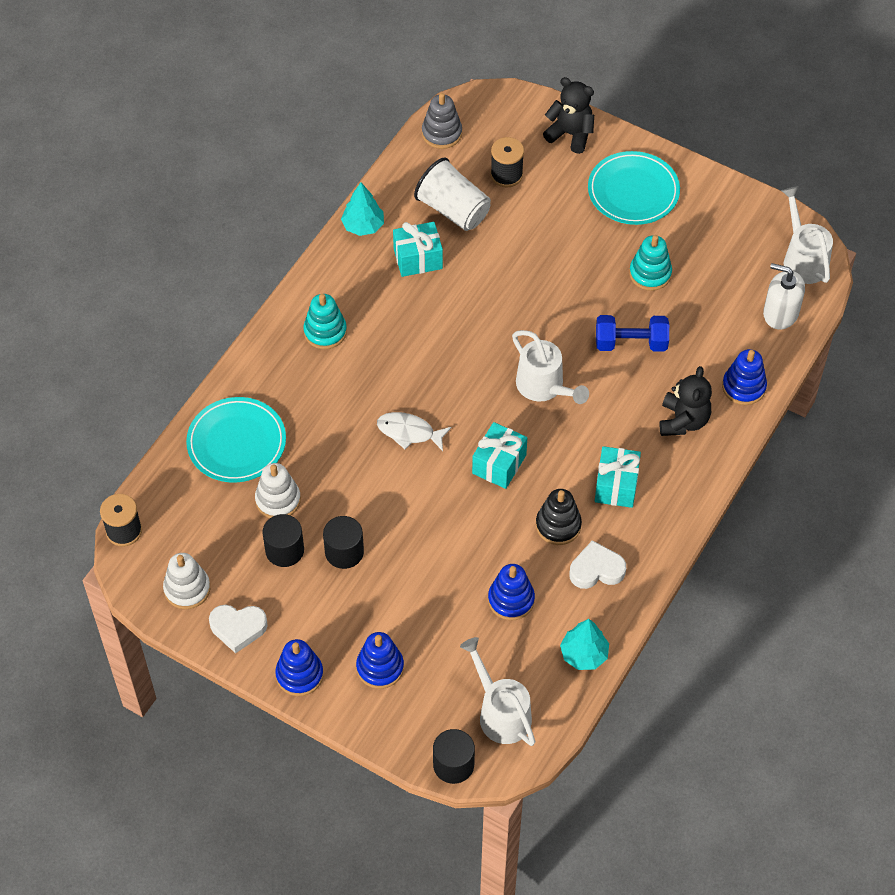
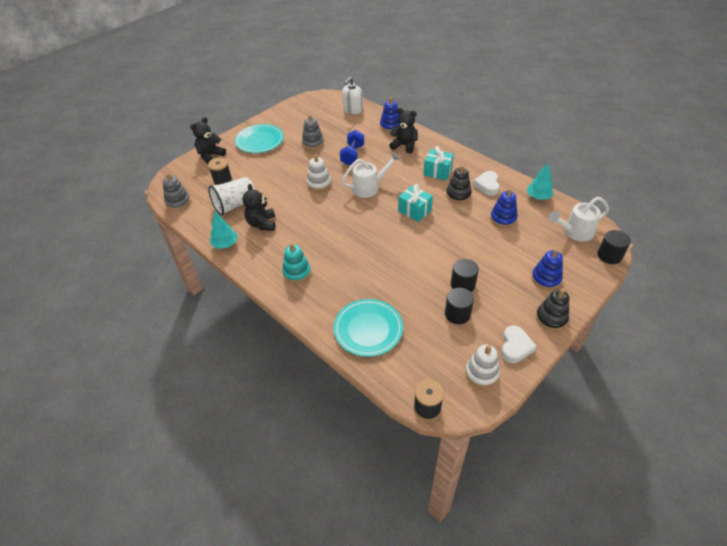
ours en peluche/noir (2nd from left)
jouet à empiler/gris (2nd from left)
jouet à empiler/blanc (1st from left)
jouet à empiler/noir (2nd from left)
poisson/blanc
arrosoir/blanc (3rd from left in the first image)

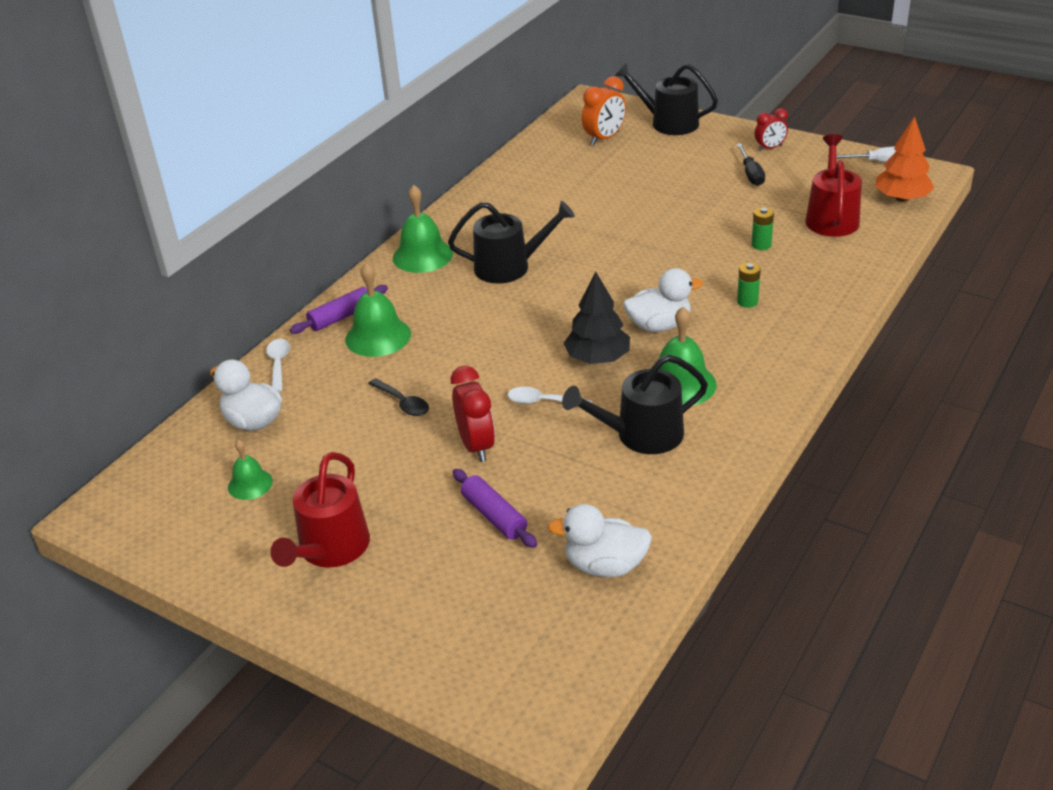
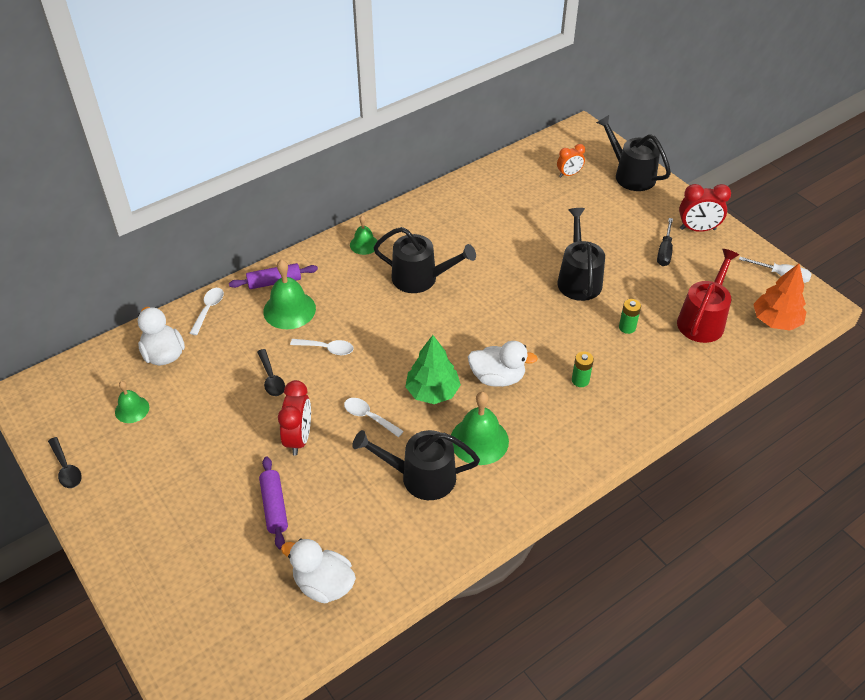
cuillère/noir (1st from left)
cuillère/blanc (2nd from left)
cloche/vert (3rd from left)
arbre/vert
réveil/orange
arrosoir/noir (3rd from left)
réveil/rouge (2nd from left)
arrosoir/rouge (1st from left in the first image)

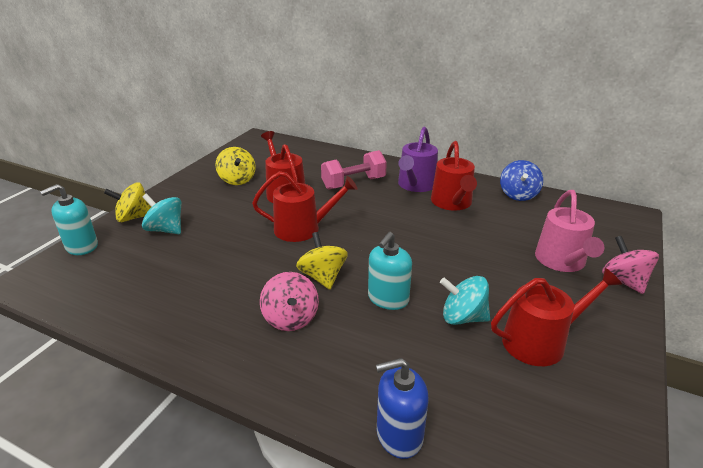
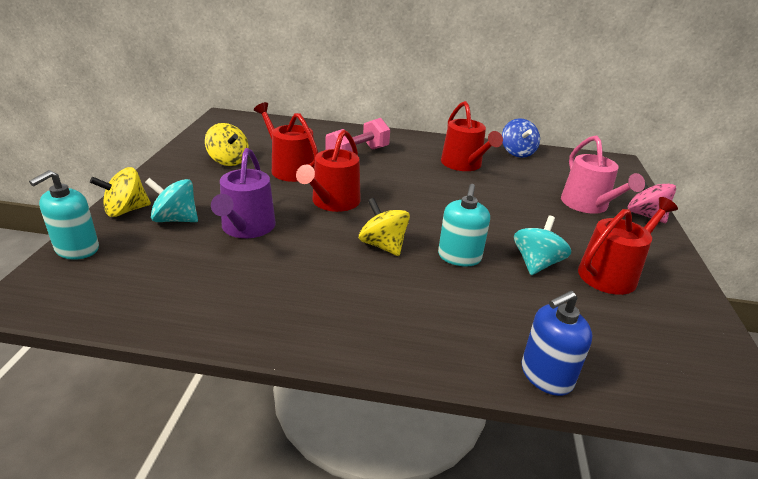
arrosoir/violet
arrosoir/rouge (2nd from left)
toupie/turquoise (2nd from left)
toupie/rose (1st from left in the first image)

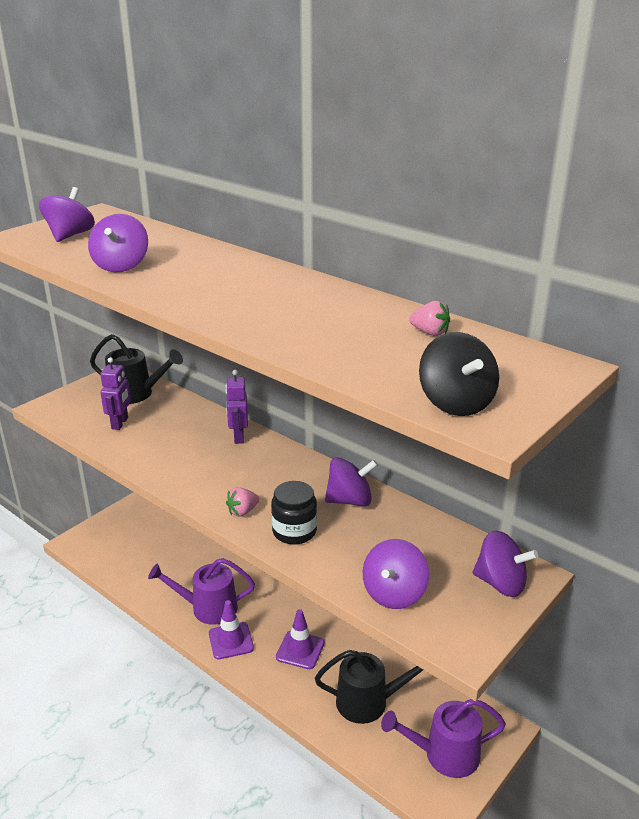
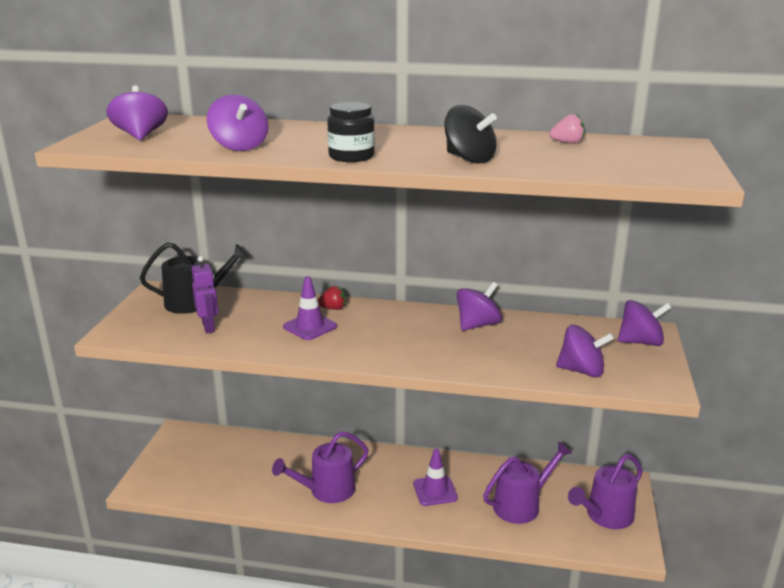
cône de chantier/violet (1st from left)
fraise/rouge
bocal/noir
toupie/noir
arrosoir/violet (2nd from left)
toupie/violet (4th from left)
fraise/rose (1st from left in the first image)

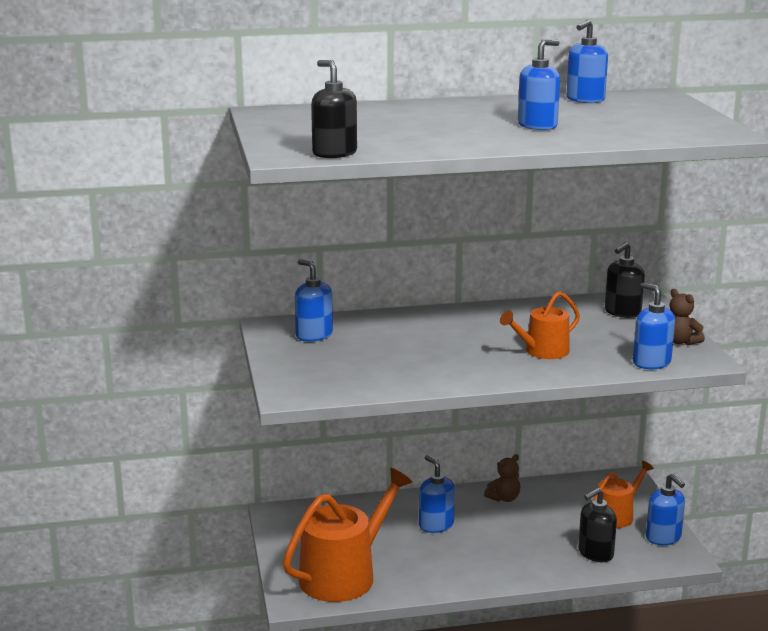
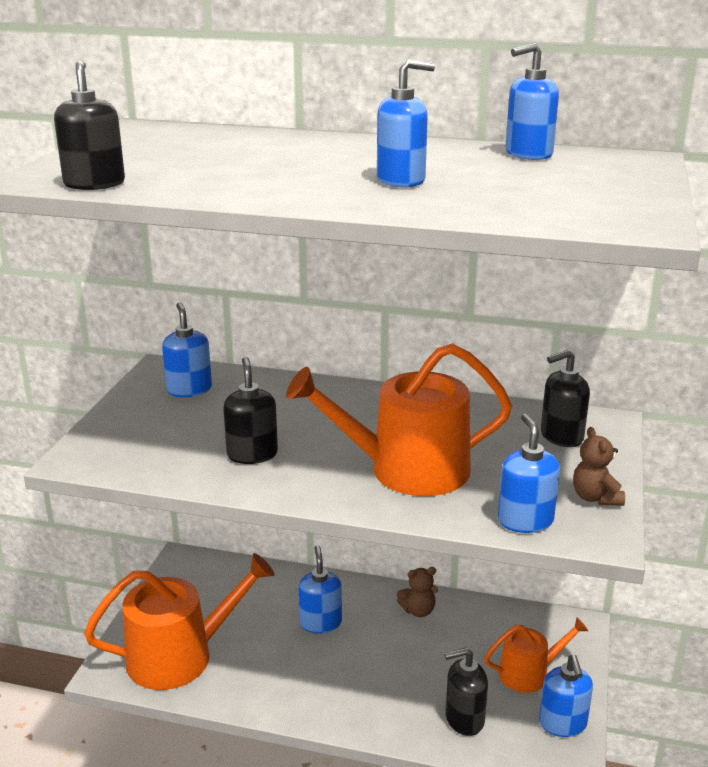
distributeur de savon/noir (2nd from left)
arrosoir/orange (2nd from left)

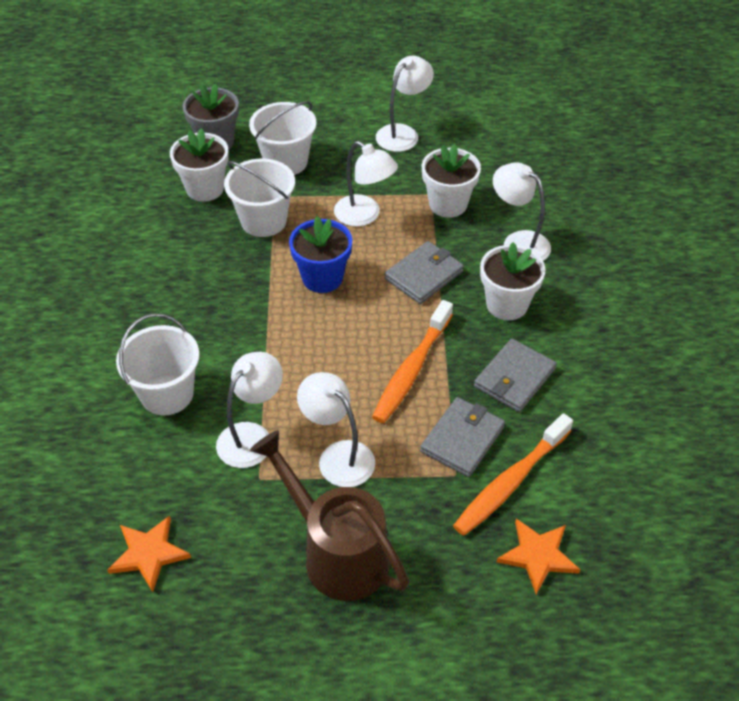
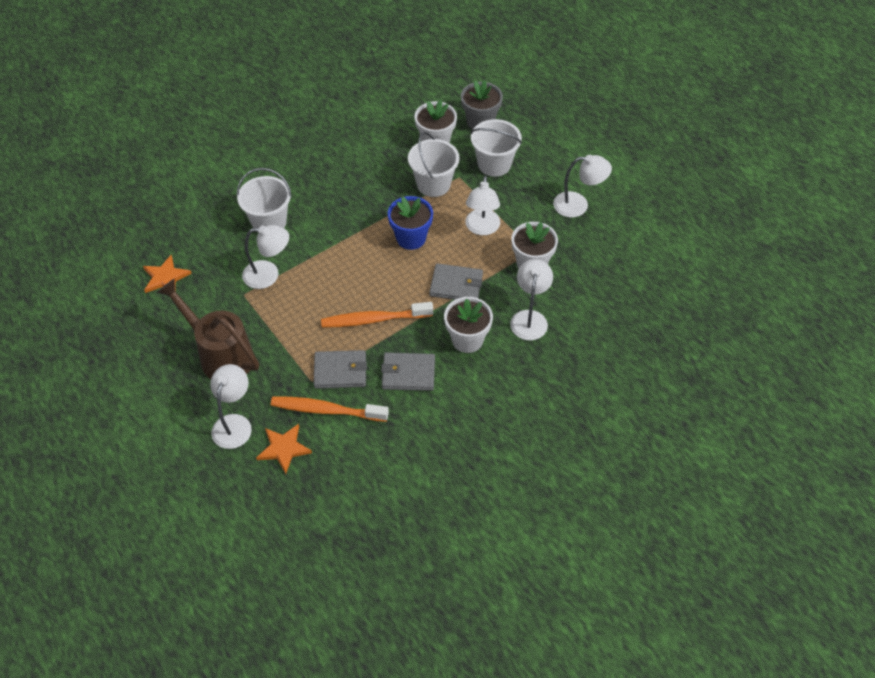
arrosoir/marron
lampe/blanc (1st from left)

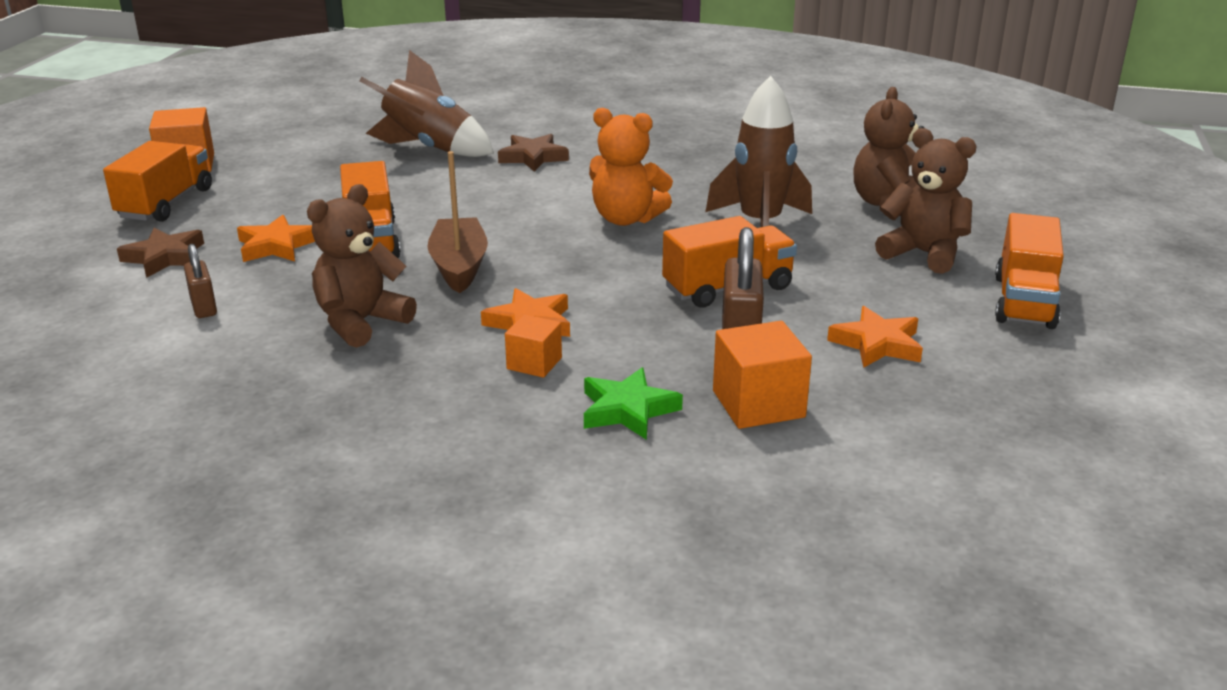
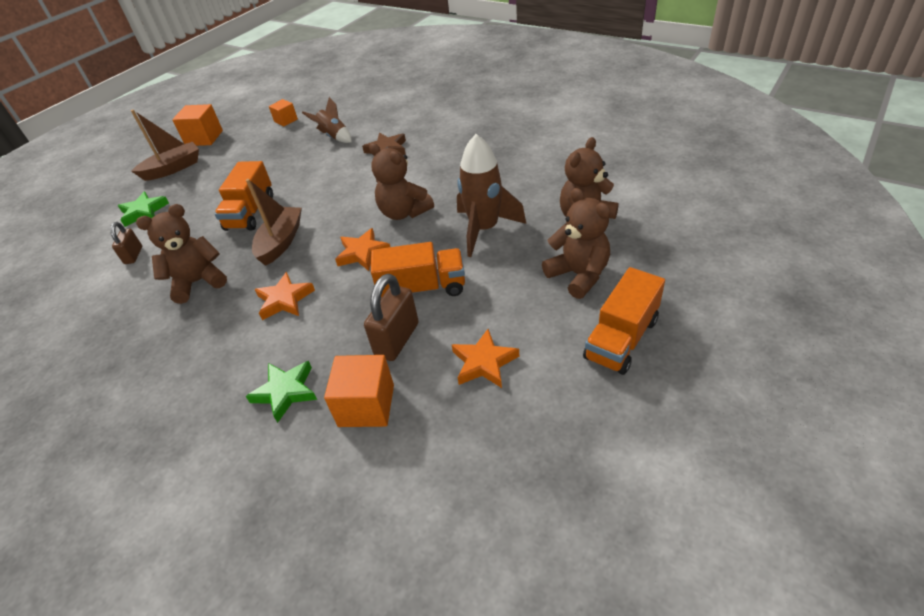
étoile/vert (1st from left)
bateau/marron (1st from left)
cube/orange (2nd from left)
fusée/marron (1st from left)
étoile/orange (2nd from left)
ours en peluche/marron (2nd from left)

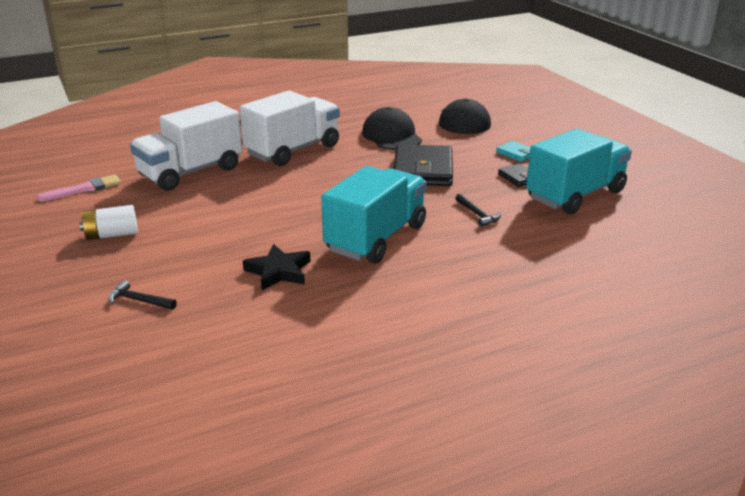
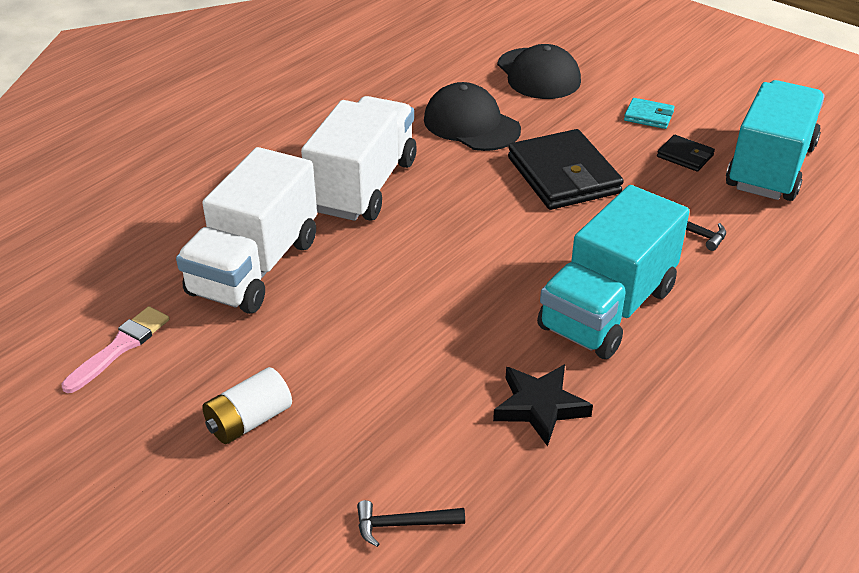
camion/turquoise (1st from left)

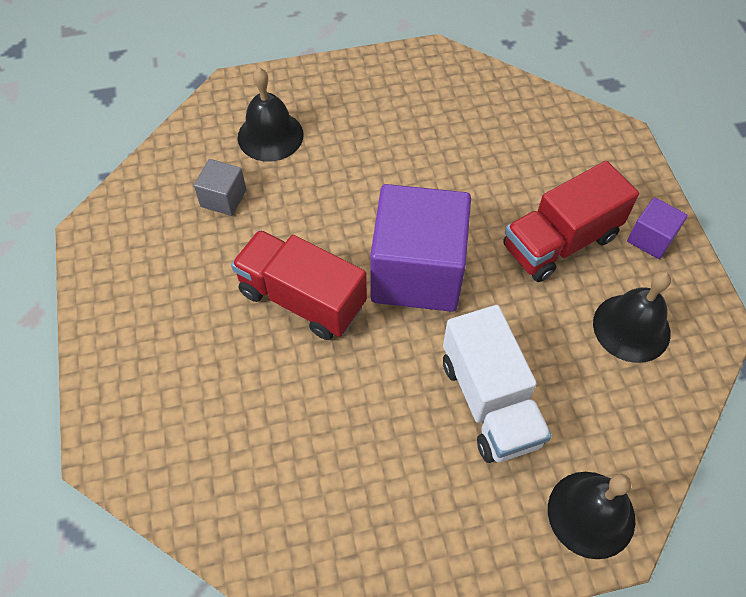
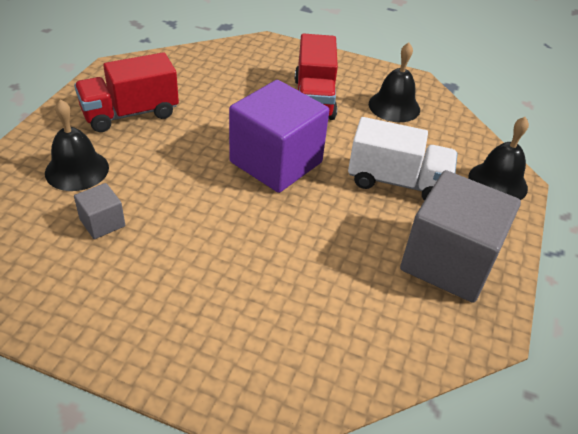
camion/rouge (1st from left)
cube/gris (2nd from left)
cube/violet (2nd from left in the first image)

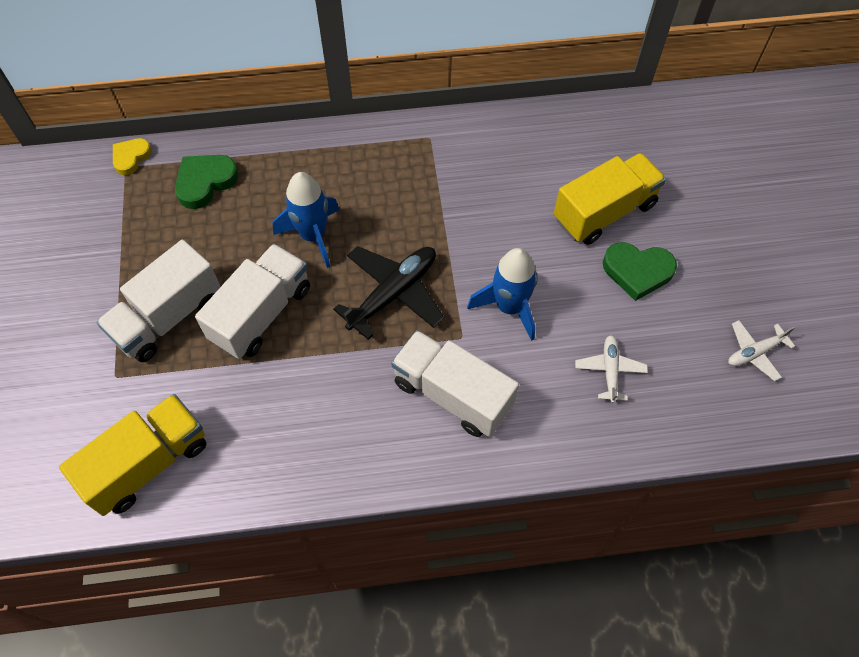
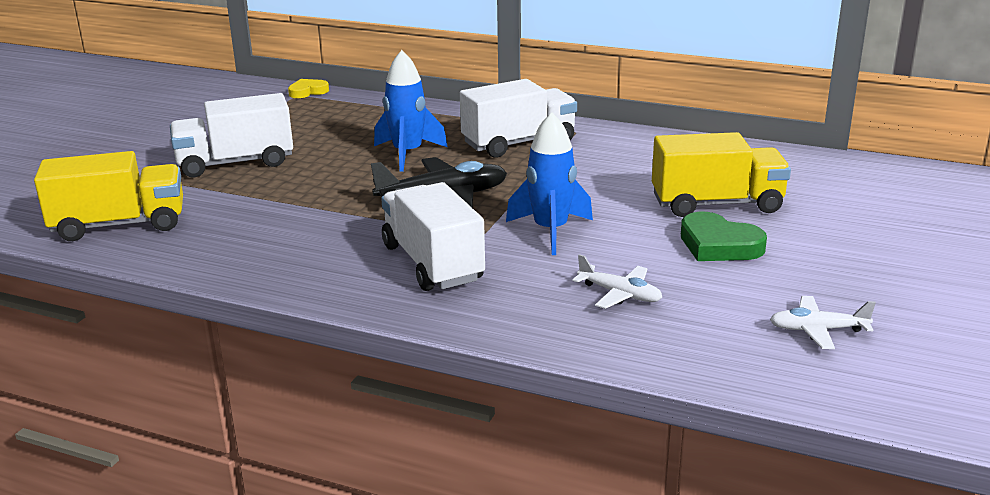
camion/blanc (3rd from left)
avion/blanc (1st from left)
cœur/vert (1st from left in the first image)

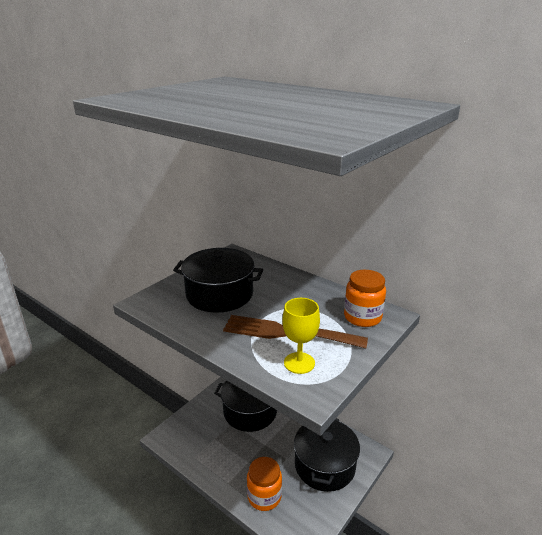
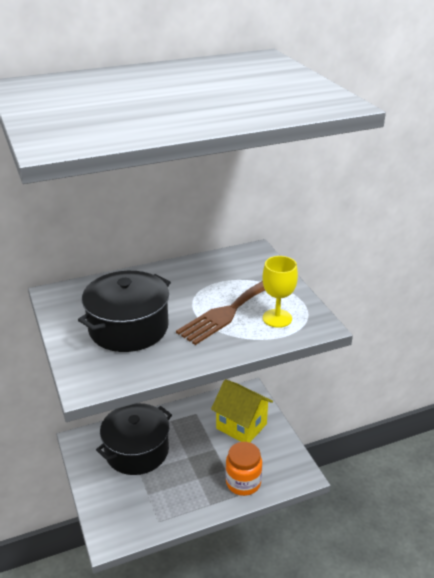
maison/jaune
bocal/orange (2nd from left in the first image)

